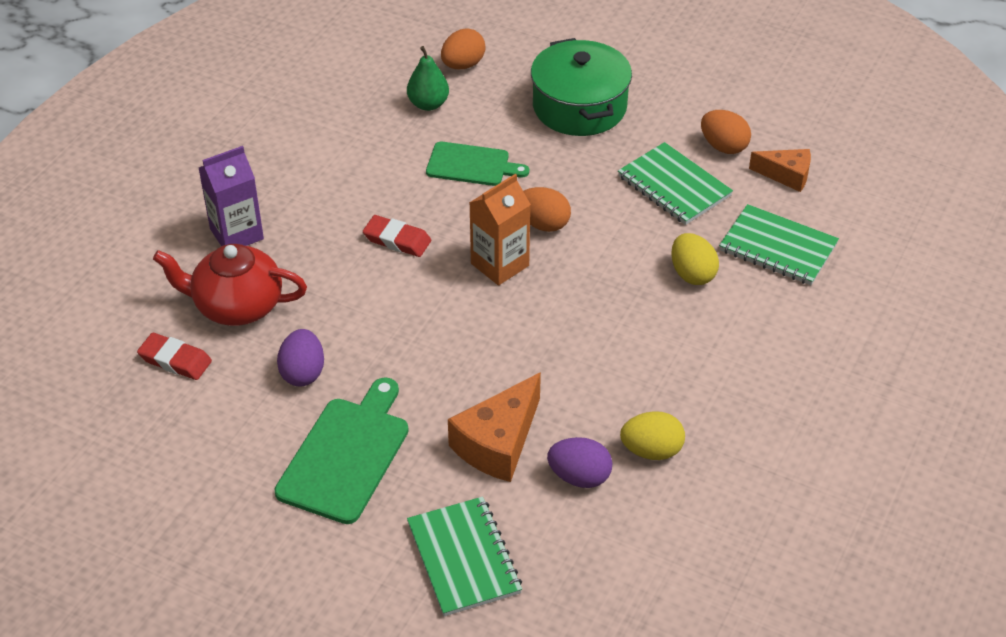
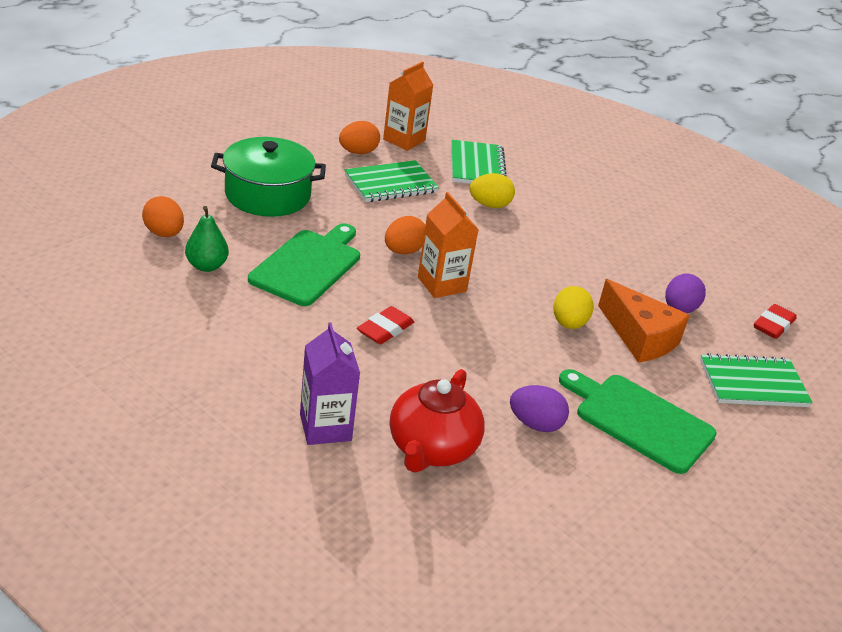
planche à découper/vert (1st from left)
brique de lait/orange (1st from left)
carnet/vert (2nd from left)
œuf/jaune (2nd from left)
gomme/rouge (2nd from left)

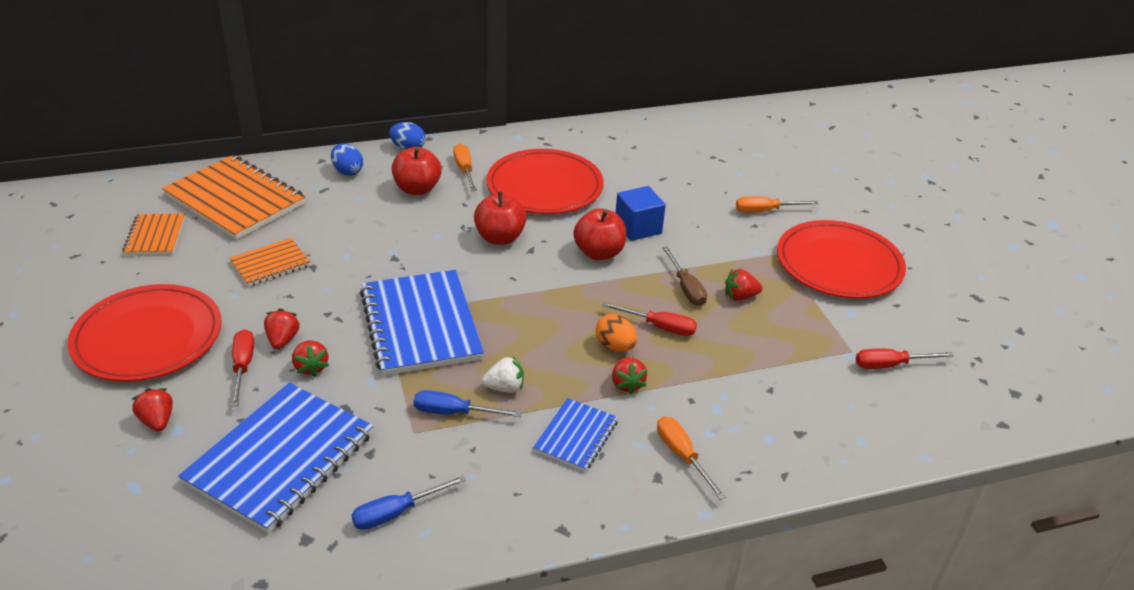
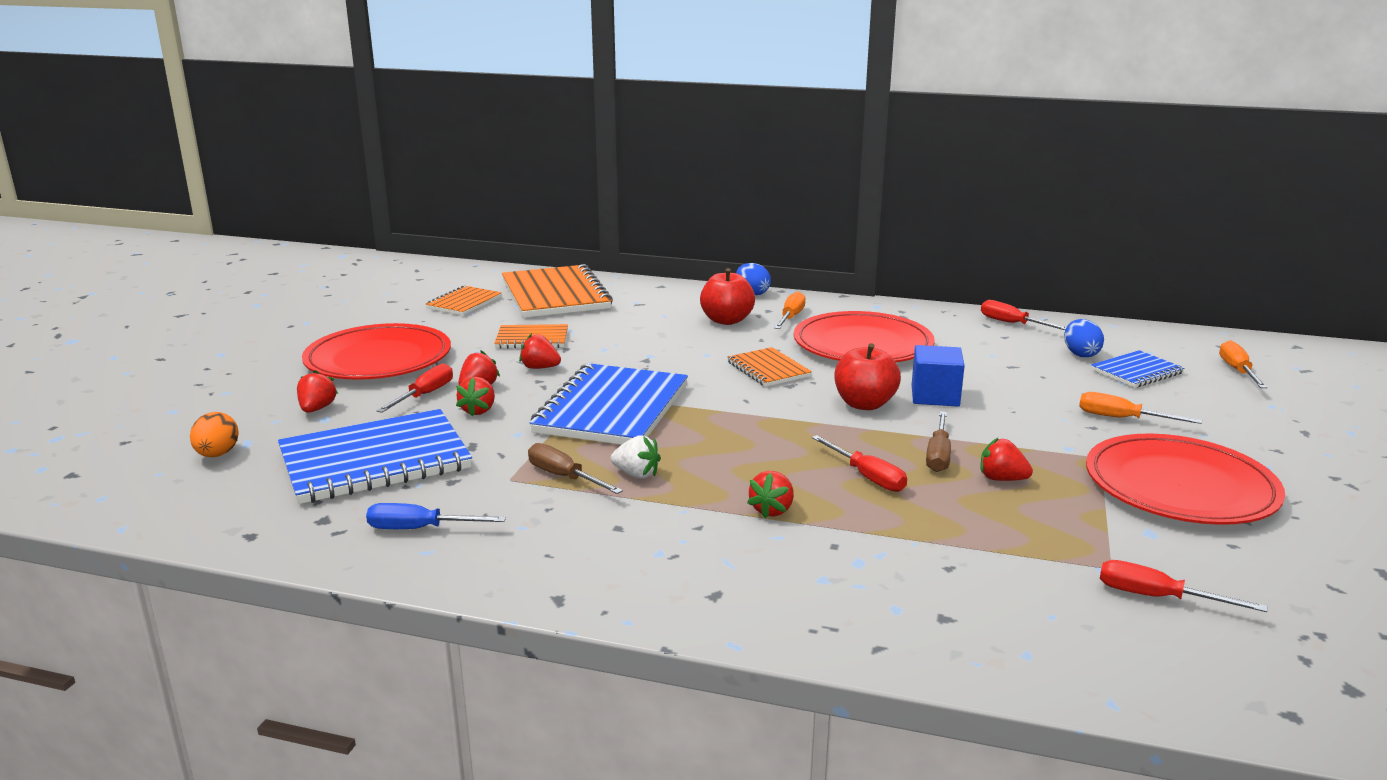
œuf/orange
fraise/rouge (4th from left)
tournevis/marron (1st from left)
carnet/orange (4th from left)
tournevis/rouge (3rd from left)
œuf/bleu (2nd from left)
carnet/bleu (3rd from left)
tournevis/orange (3rd from left)

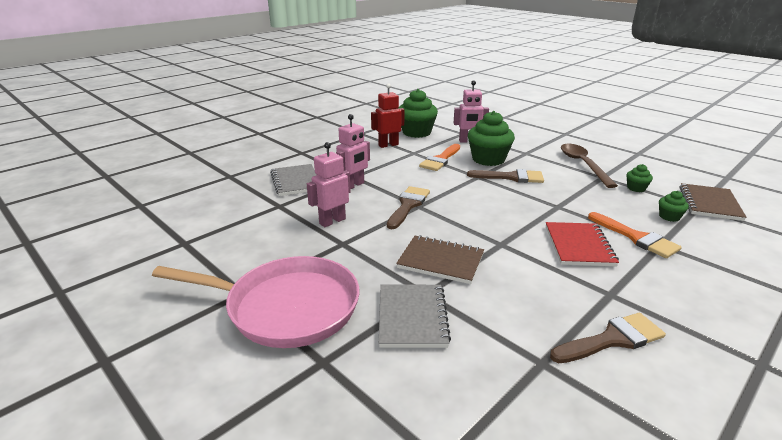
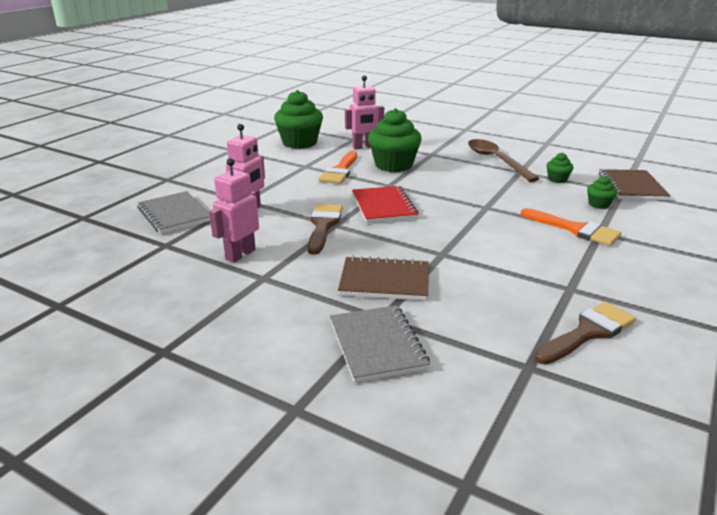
carnet/rouge
poêle/rose
robot/rouge
pinceau/marron (2nd from left in the first image)

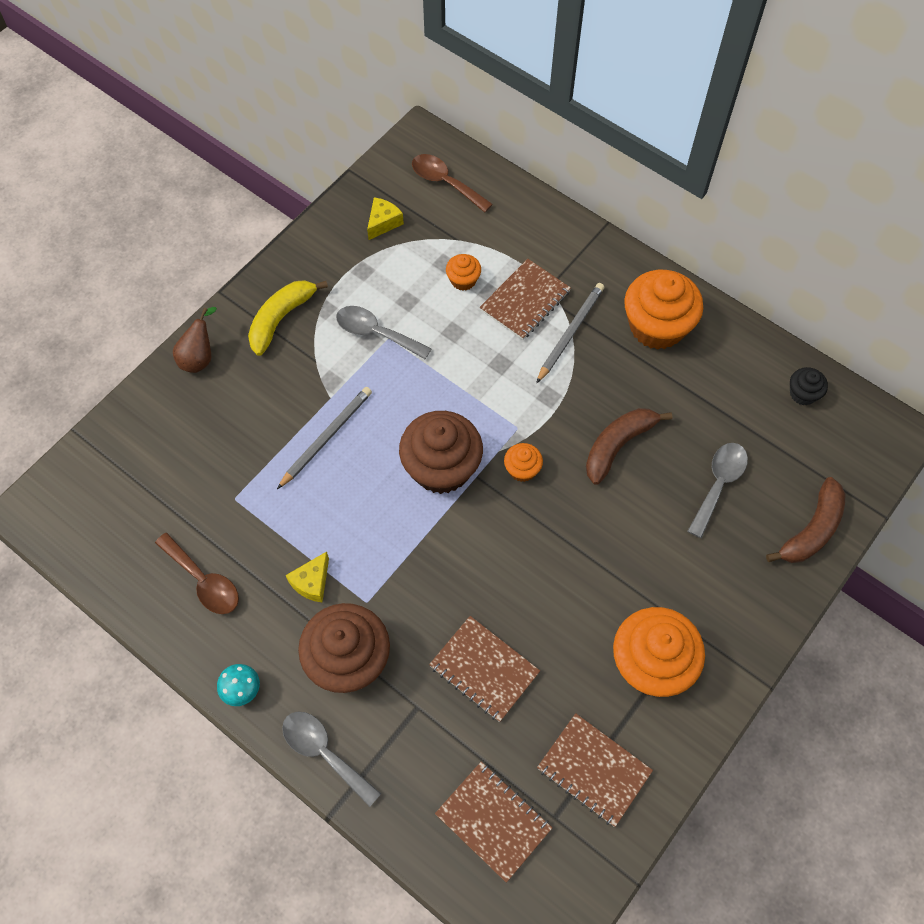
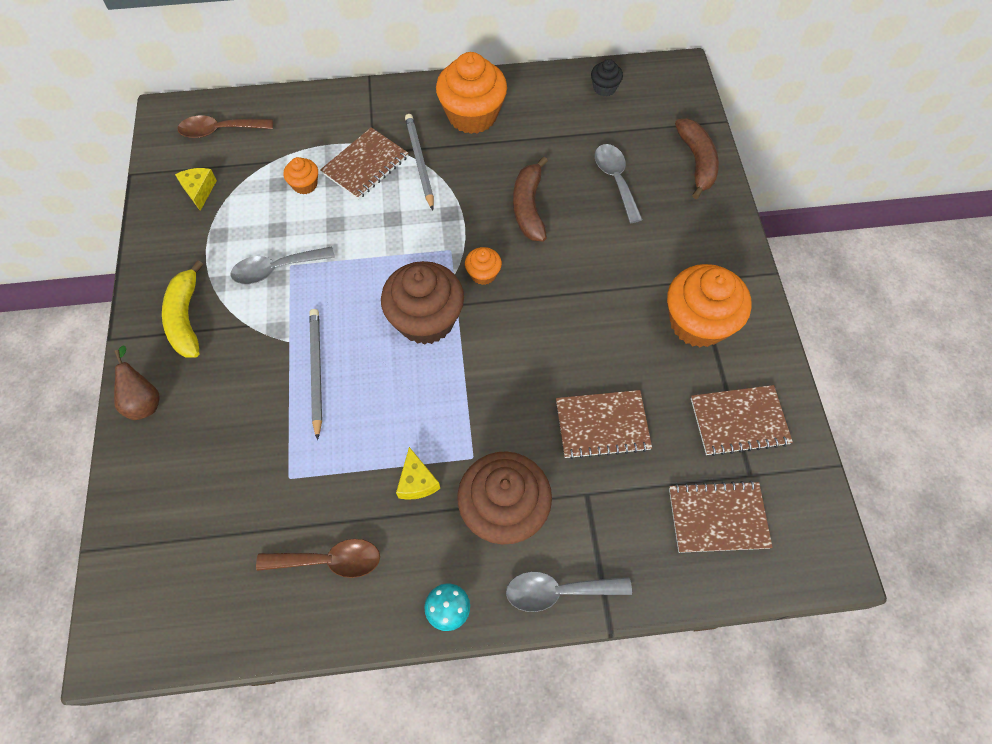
carnet/marron (1st from left)

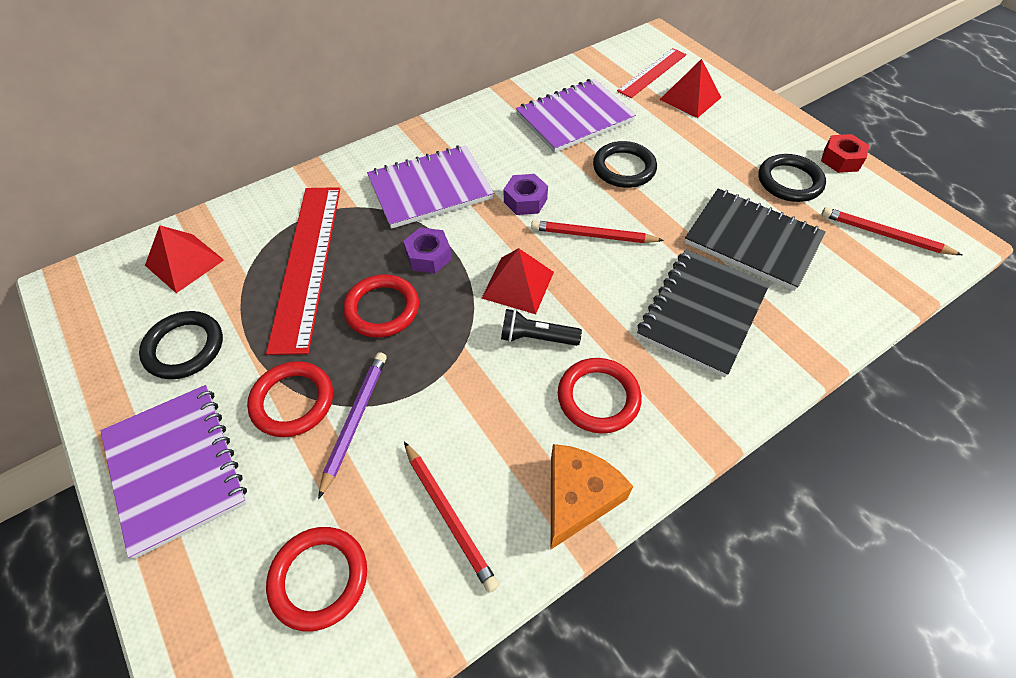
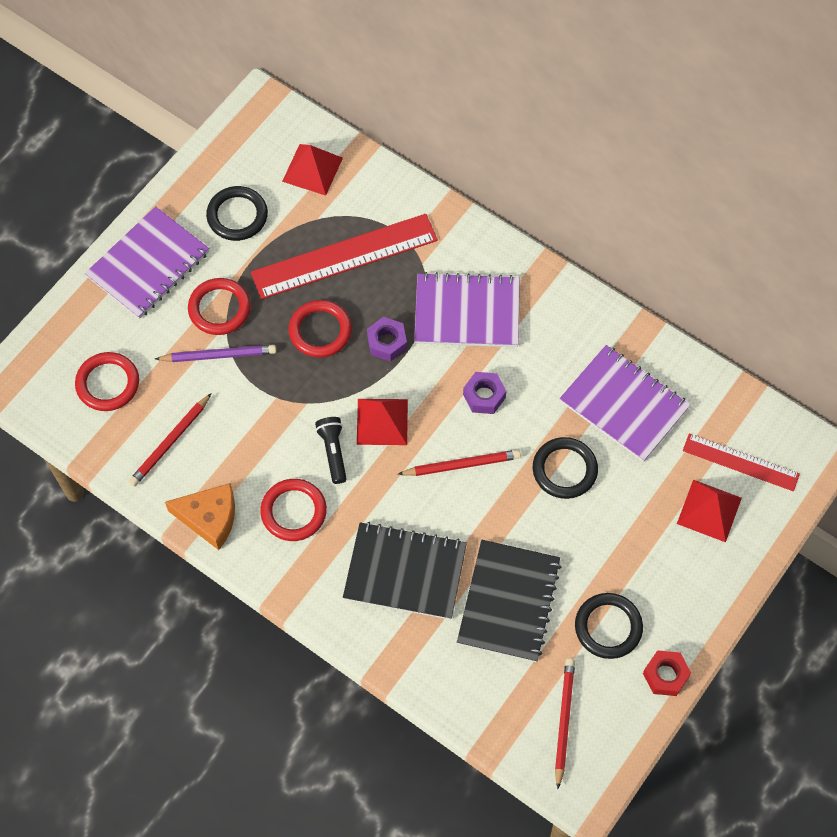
crayon/rouge (2nd from left)
carnet/violet (2nd from left)

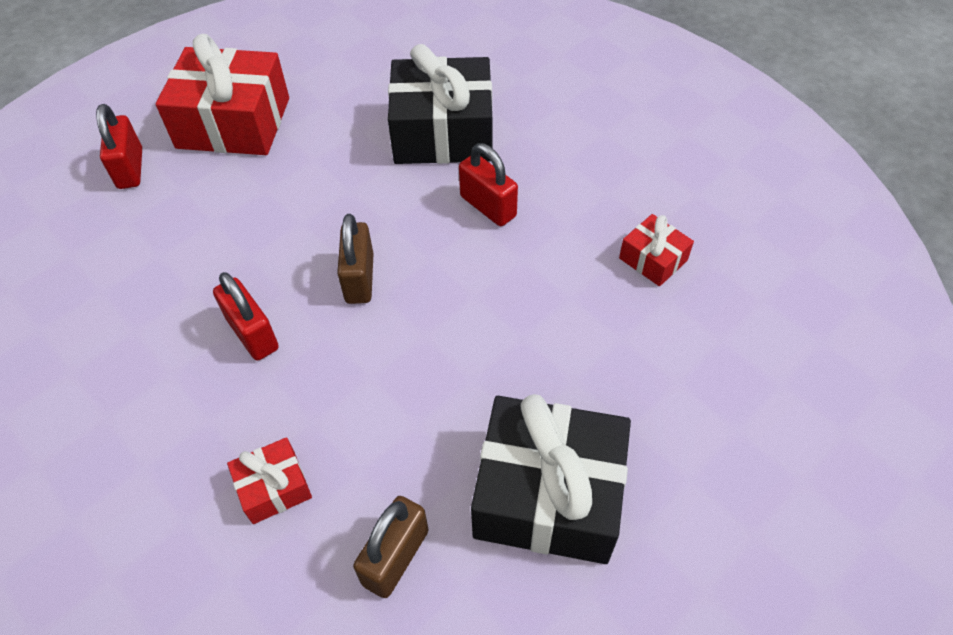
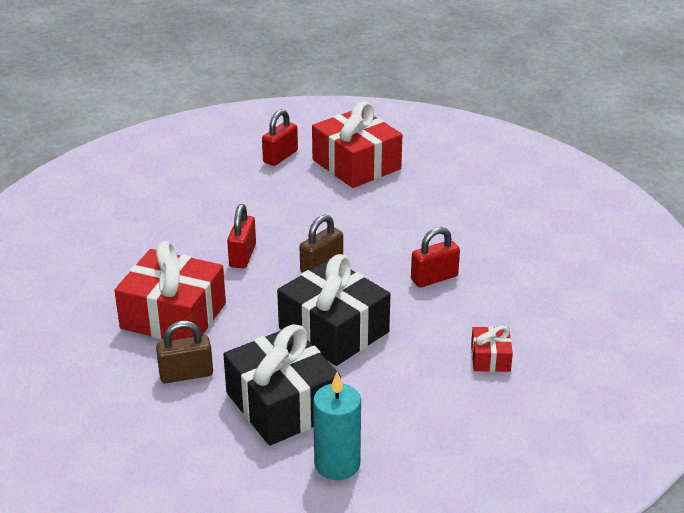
cadeau/rouge (1st from left)
cadeau/noir (2nd from left)
bougie/turquoise
cadenas/rouge (3rd from left)

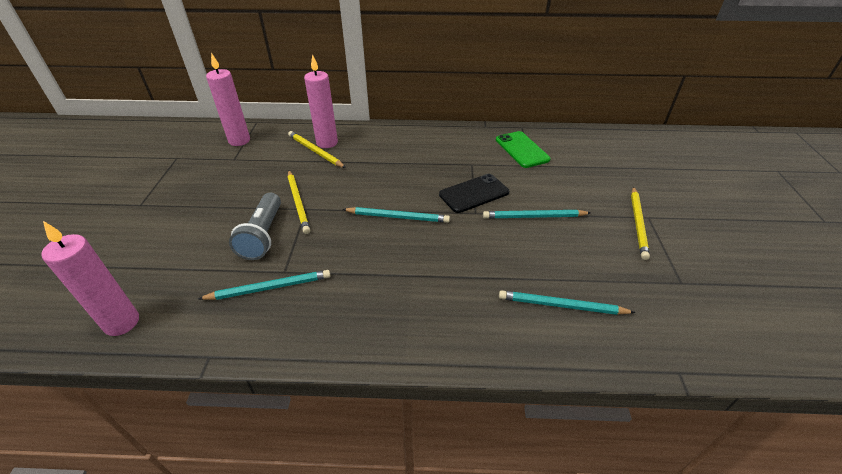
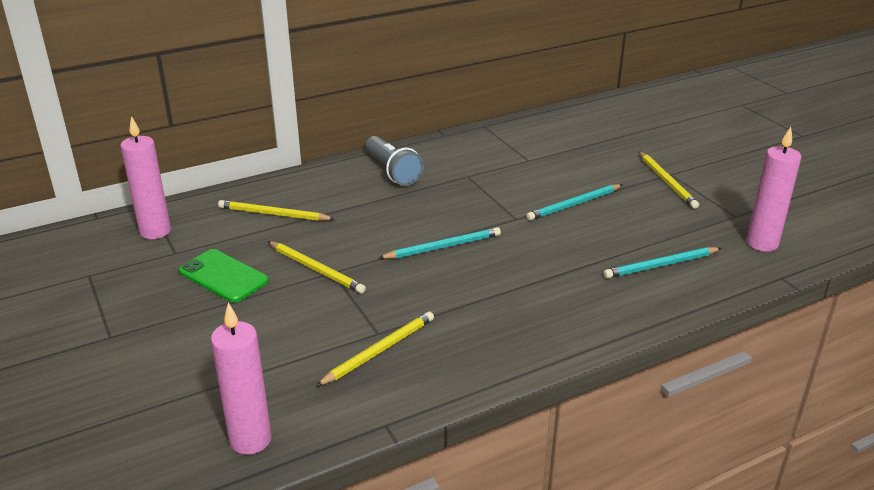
téléphone/vert
crayon/jaune (3rd from left)
lampe de poche/gris
bougie/rose (3rd from left)
téléphone/noir

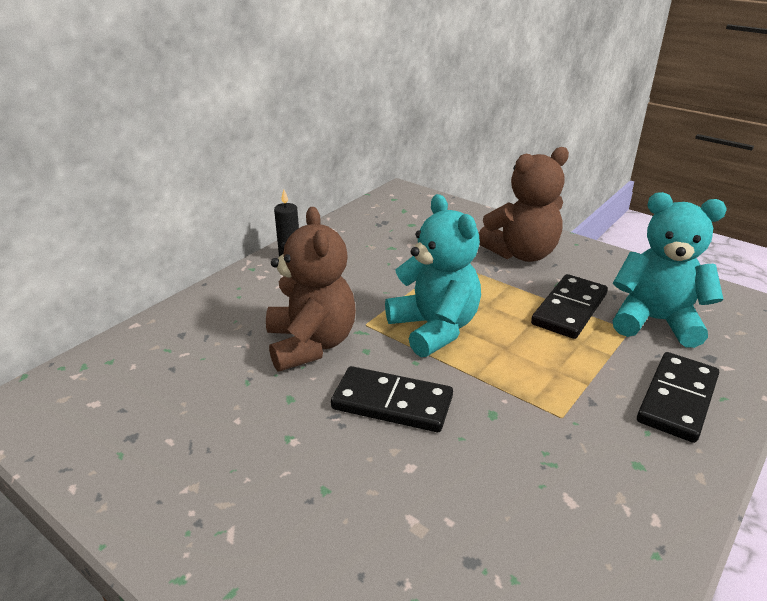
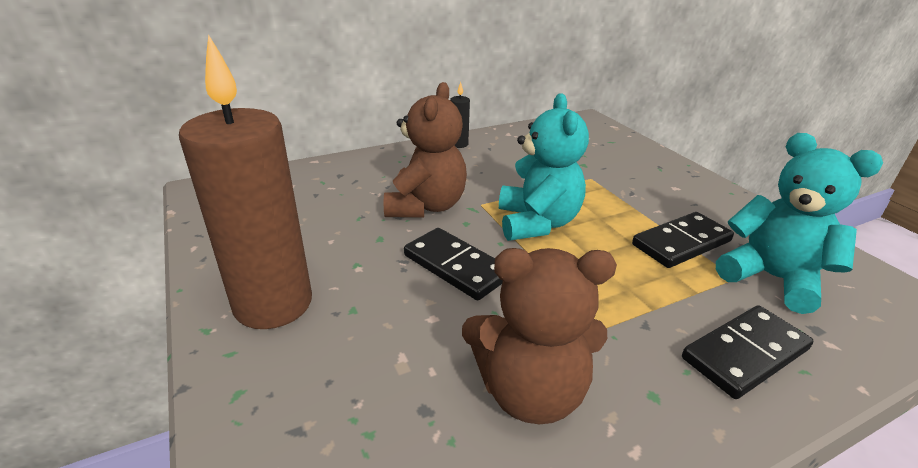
bougie/marron
ours en peluche/marron (2nd from left)

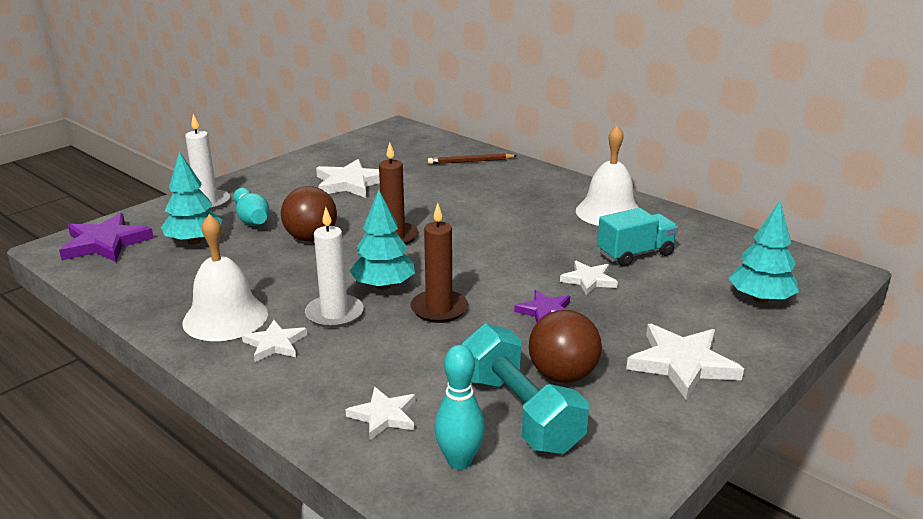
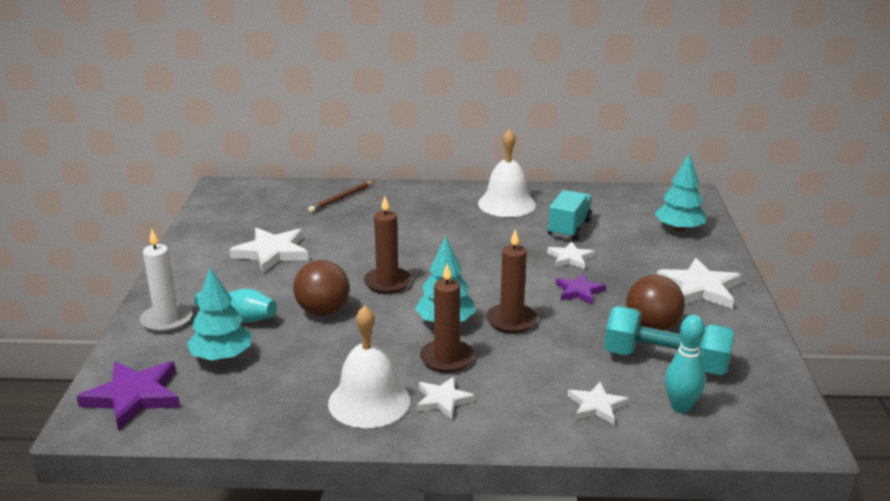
bougie/marron (2nd from left)

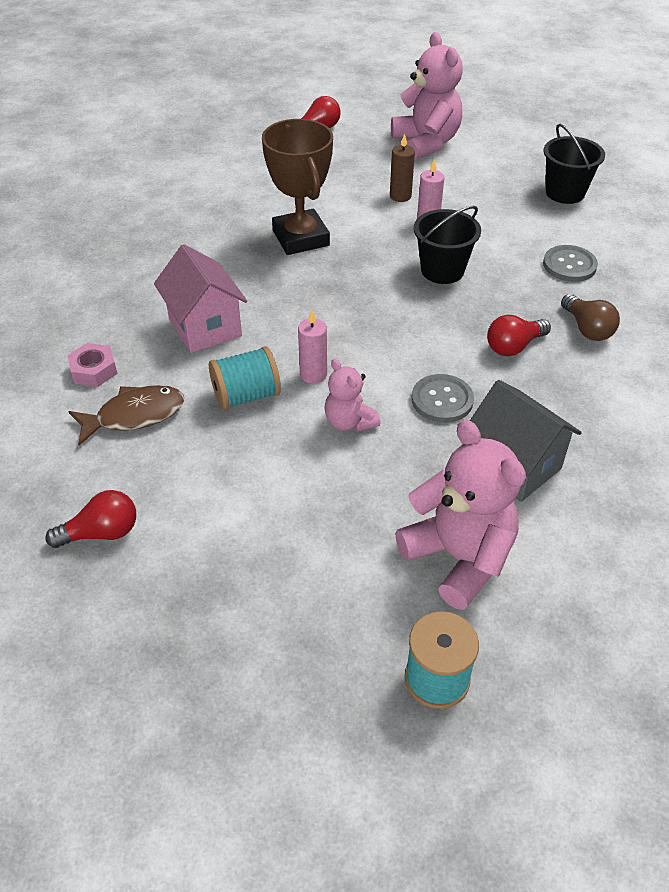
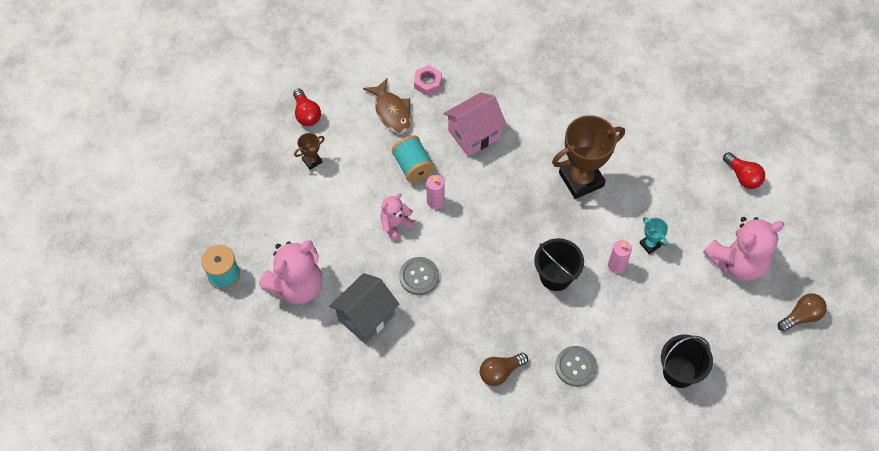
trophée/marron (1st from left)
trophée/turquoise
ampoule/marron (2nd from left)
ampoule/rouge (3rd from left in the first image)

